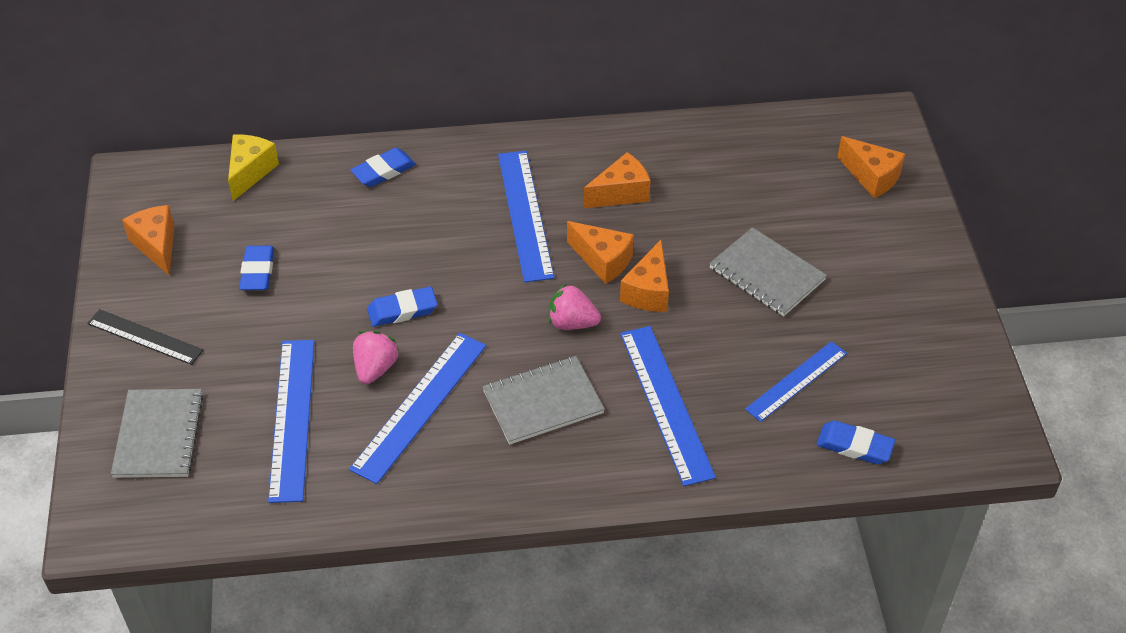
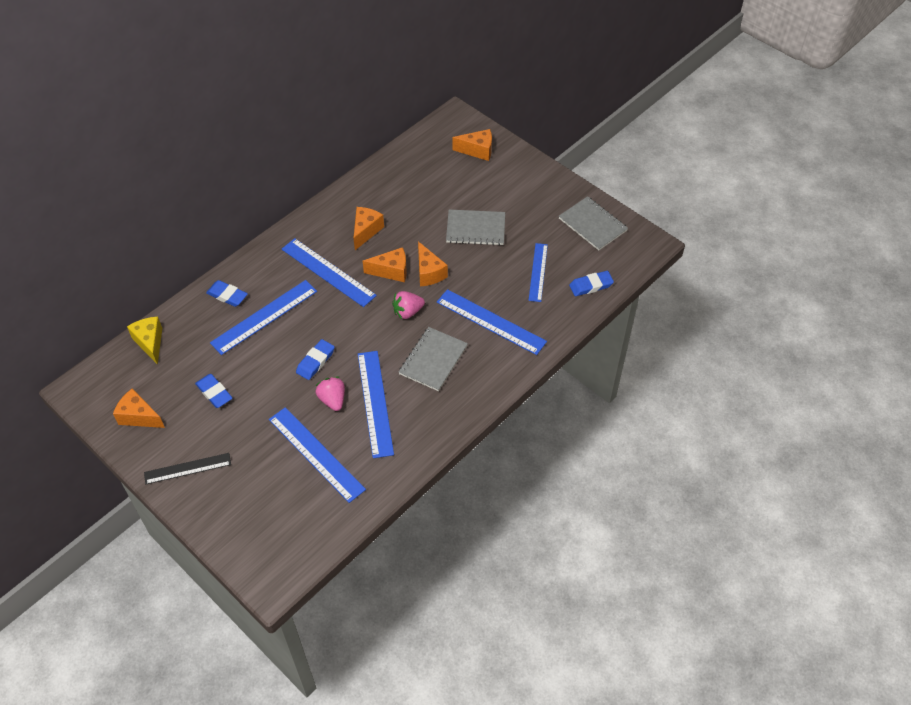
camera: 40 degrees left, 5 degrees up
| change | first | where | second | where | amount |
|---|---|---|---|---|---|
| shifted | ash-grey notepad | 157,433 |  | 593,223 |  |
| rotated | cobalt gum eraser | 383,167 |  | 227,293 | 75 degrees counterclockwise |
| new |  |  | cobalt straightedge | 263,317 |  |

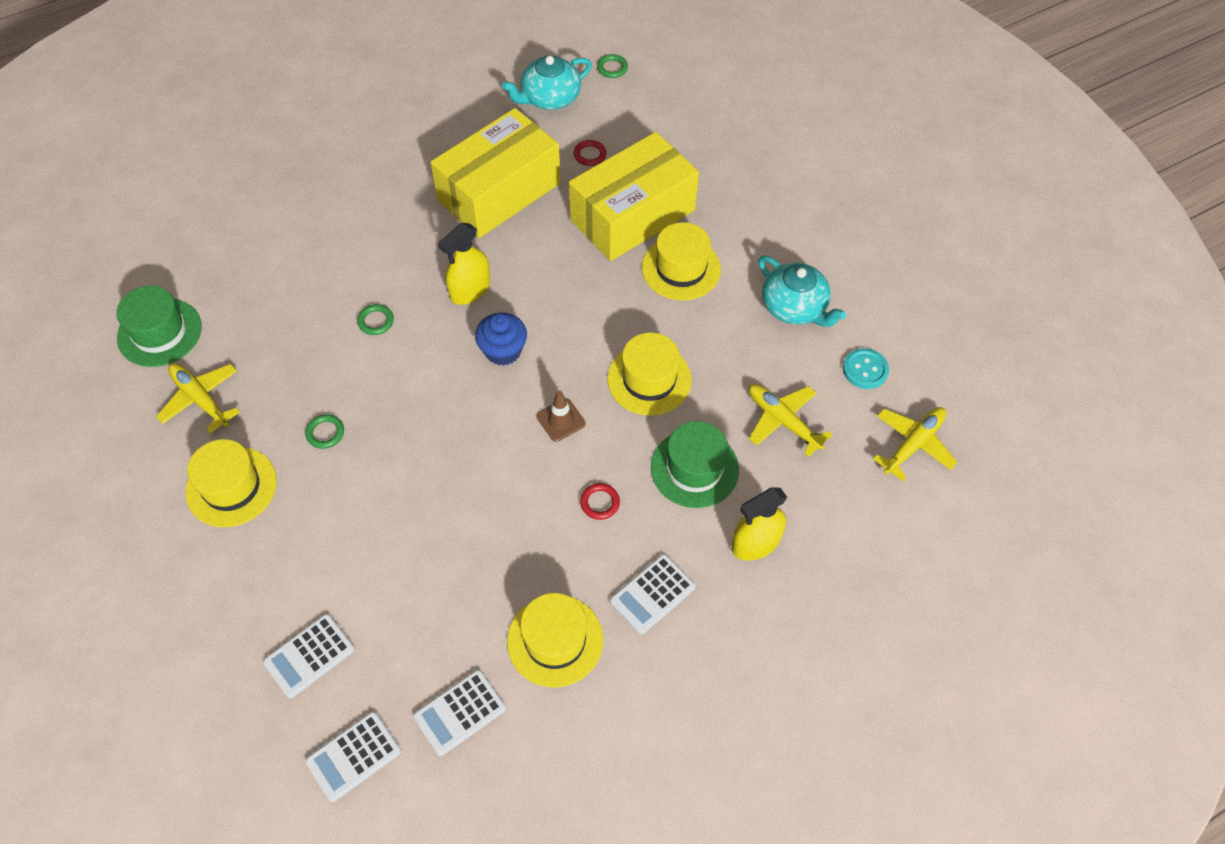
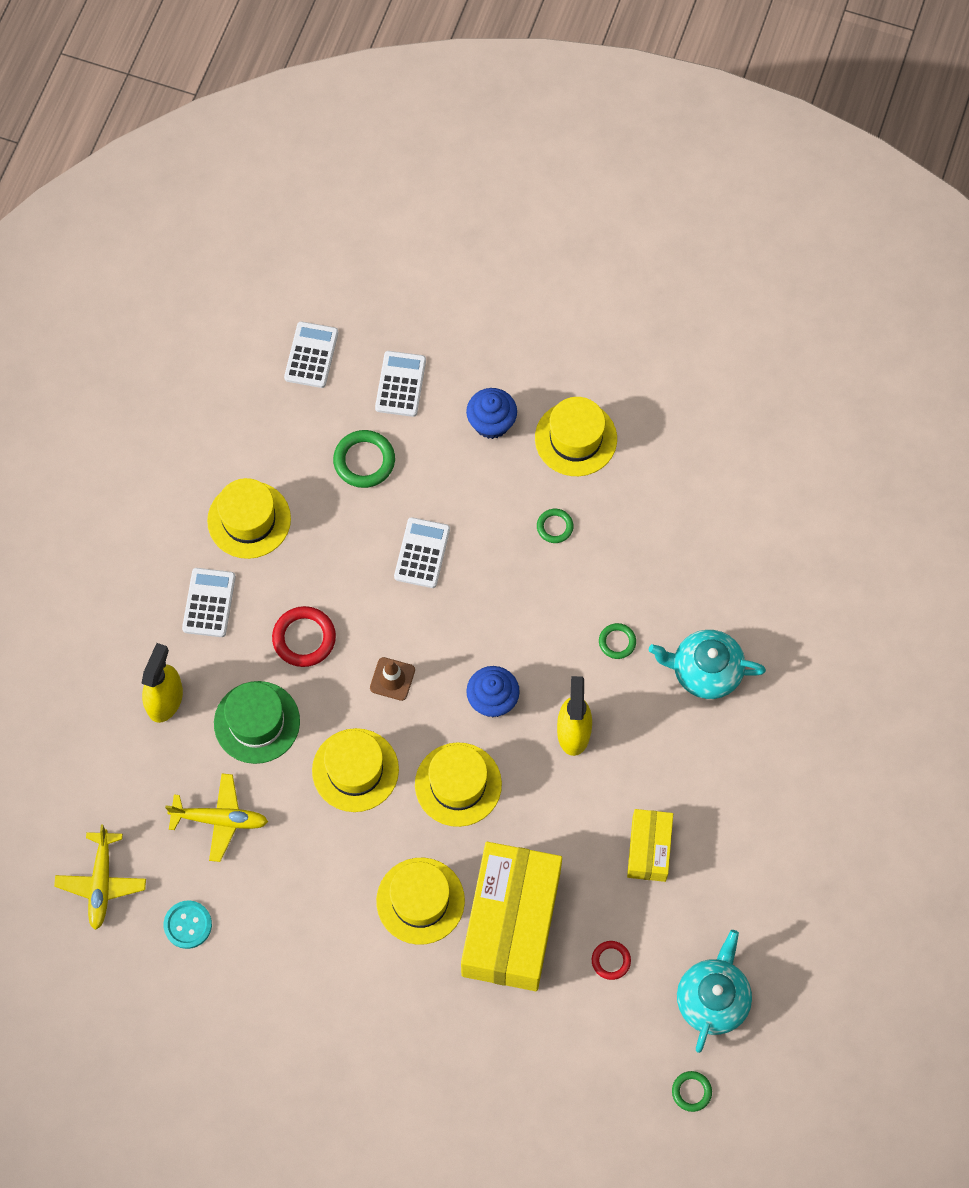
camera: 140 degrees right, 10 degrees up
| change | first | where | second | where | amount |
|---|---|---|---|---|---|
| gone | emerald tall hat | 159,326 |  |  |  |
| gone | bright yellow toy plane | 198,398 |  |  |  |
| shifted | snow-white calculator | 459,713 |  | 422,552 |  |
| scaled | bright yellow box | 496,173 |  | 650,845 | x0.51 |
| scaled | red ring | 600,501 |  | 304,636 | x1.69 |
| shifted | teal china teapot | 802,291 |  | 707,664 |  |
| new |  |  | emerald ring | 364,459 |  |
| new |  |  | bright yellow tall hat | 458,784 |  |
| new |  |  | cobalt fairy cake | 491,413 |  |

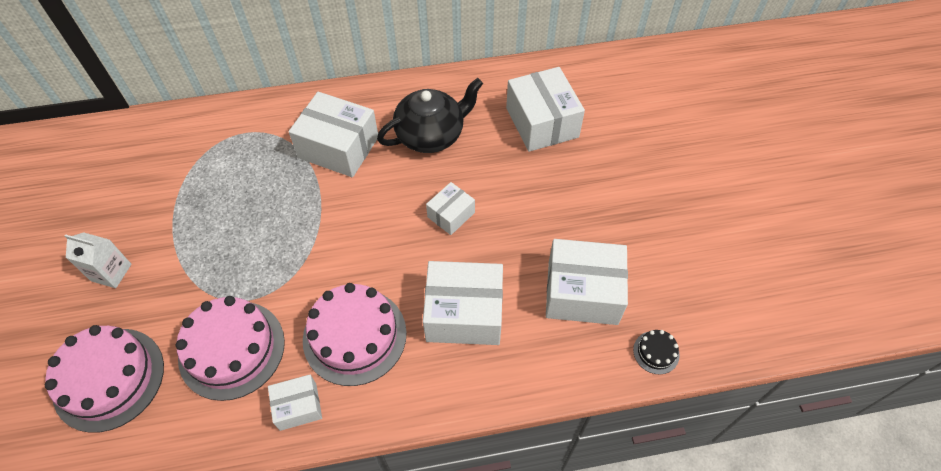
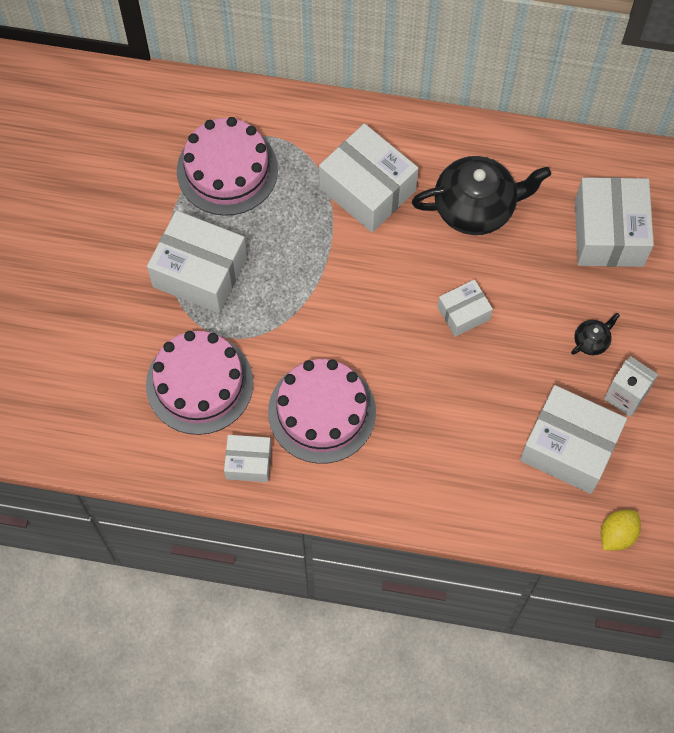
camera: 20 degrees right, 10 degrees up
| change | first | where | second | where | amount |
|---|---|---|---|---|---|
| shifted | rose-pink gateau | 104,379 |  | 227,166 |  |
| shifted | snow-white milk carton | 98,260 |  | 631,386 |  |
| shifted | snow-white box | 463,303 |  | 197,261 |  |
| swapped | ebony gateau | 656,352 | bright yellow toy lemon | 621,530 |  |
| new |  |  | ebony china teapot | 595,334 |  |

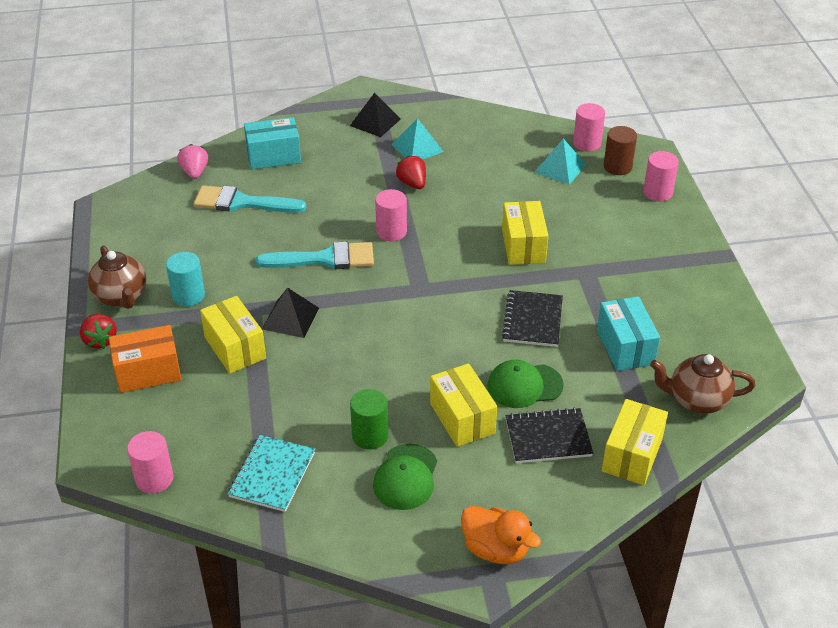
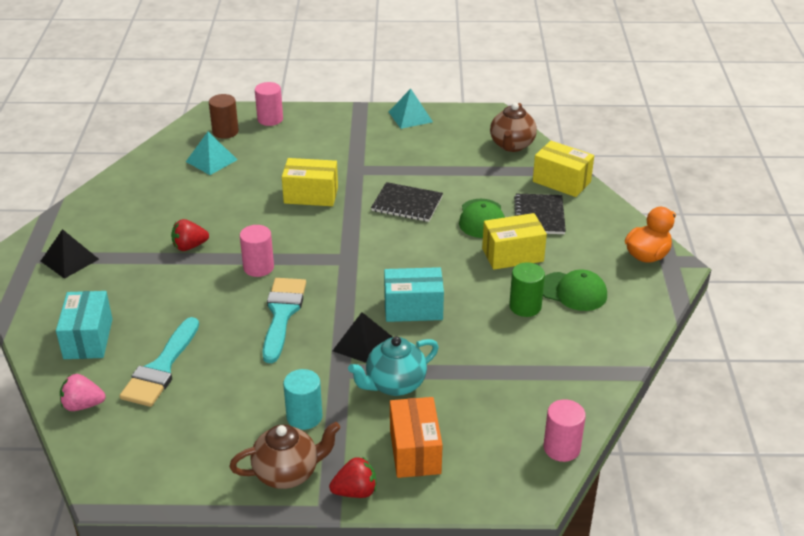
camera: 80 degrees left, 5 degrees down
| change | first | where | second | where | amount |
|---|---|---|---|---|---|
| swapped | bright yellow box | 233,335 | teal china teapot | 393,366 |  |
| gone | teal notepad | 271,473 |  |  |  |
| shifted | teal pyramid | 417,138 |  | 411,109 |  |
| gone | rose-pink solid cylinder | 589,127 |  |  |  |
| shifted | teal box | 628,333 |  | 414,294 |  |

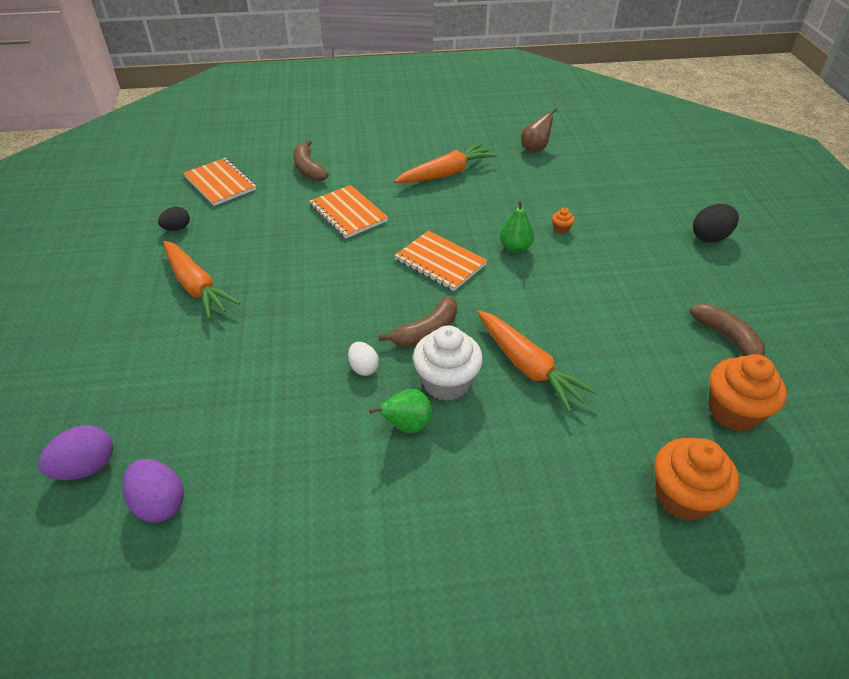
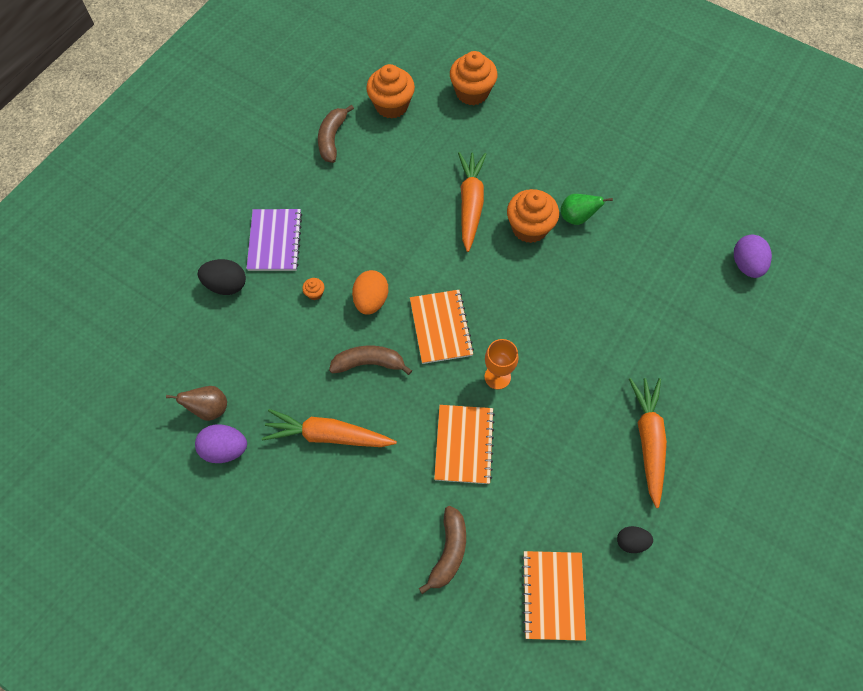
camera: 140 degrees left, 20 degrees up
| change | first | where | second | where | amount |
|---|---|---|---|---|---|
| shifted | violet egg shape | 75,452 |  | 221,443 |  |
| gone | snow-white egg shape | 363,359 |  |  |  |
| shifted | dark brown toy banana | 418,321 |  | 370,360 |  |
| repainted | snow-white fairy cake | 448,363 | bright orange fairy cake | 533,216 |  |
| swapped | emerald pear fruit | 517,226 | bright orange egg shape | 370,292 |  |
| shifted | ebony egg shape | 716,223 |  | 222,277 |  |
| new |  |  | violet notepad | 274,240 |  |
| new |  |  | bright orange goblet | 502,364 |  |

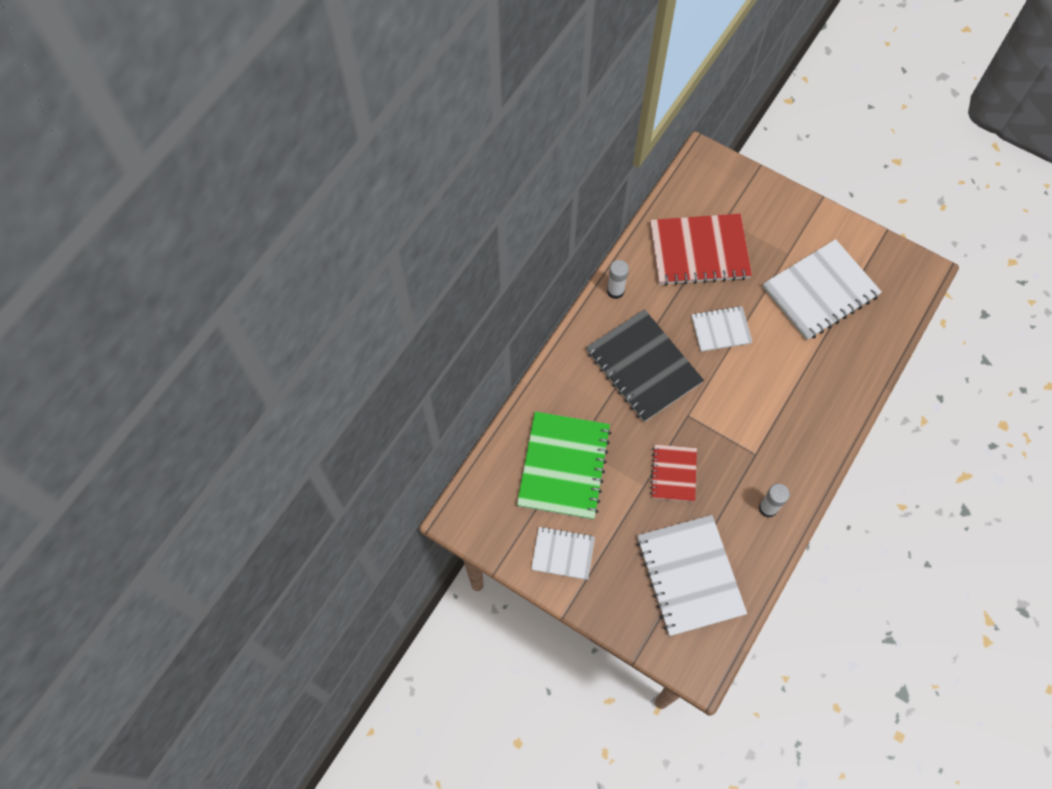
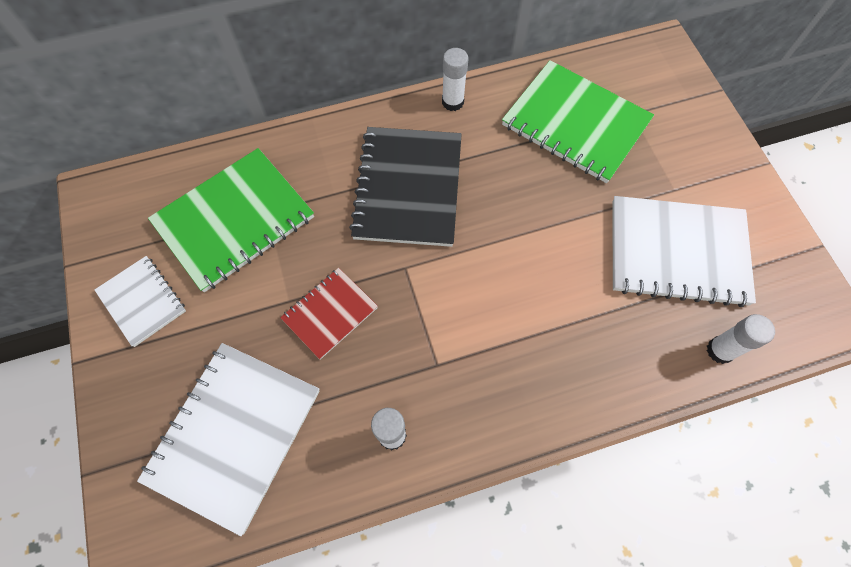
camera: 40 degrees right, 0 degrees up
| change | first | where | second | where | amount |
|---|---|---|---|---|---|
| repainted | red notepad | 701,250 | emerald notepad | 578,121 |  |
| gone | snow-white notepad | 721,329 |  |  |  |
| new |  |  | snow-white stick of glue | 741,339 |  |

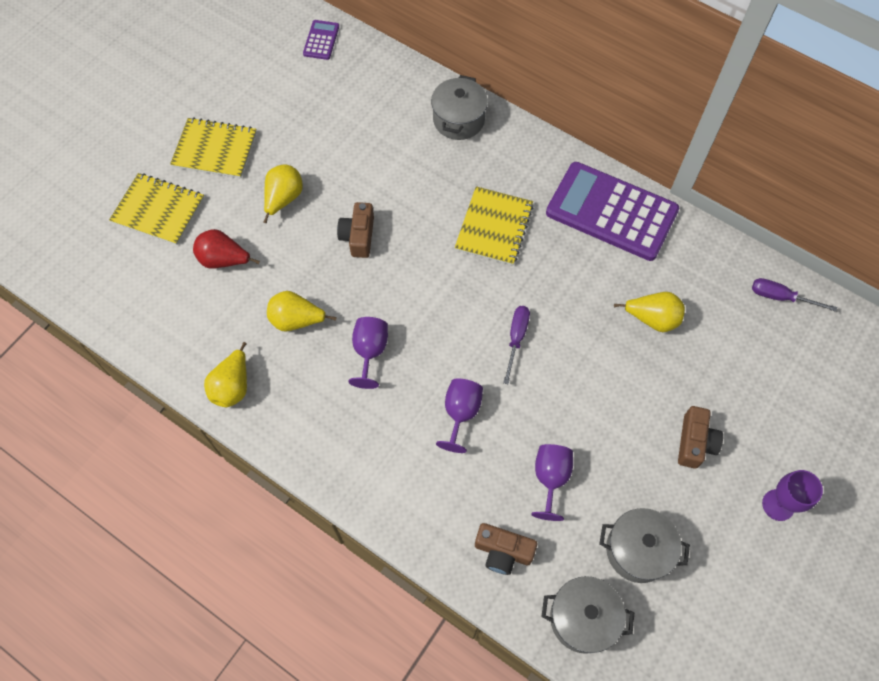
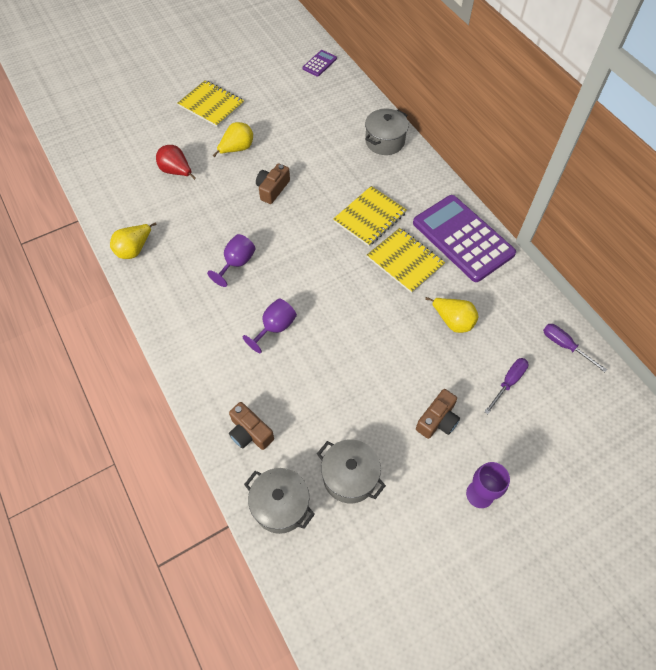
camera: 25 degrees right, 5 degrees down
| change | first | where | second | where | amount |
|---|---|---|---|---|---|
| shifted | bright yellow notepad | 156,209 |  | 406,260 |  |
| gone | bright yellow pear fruit | 302,311 |  |  |  |
| shifted | violet screwdriver | 516,345 |  | 506,386 |  |
| gone | violet goblet | 552,482 |  |  |  |

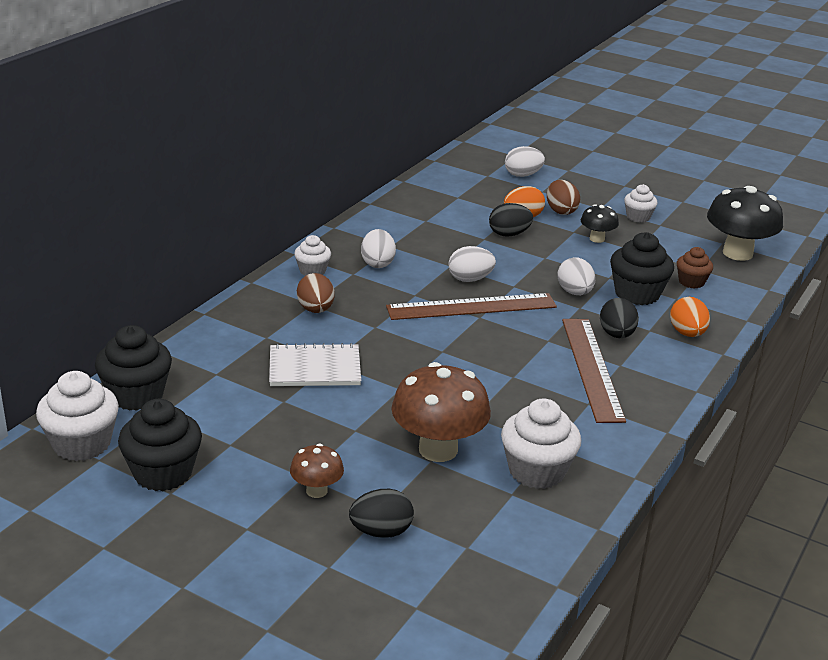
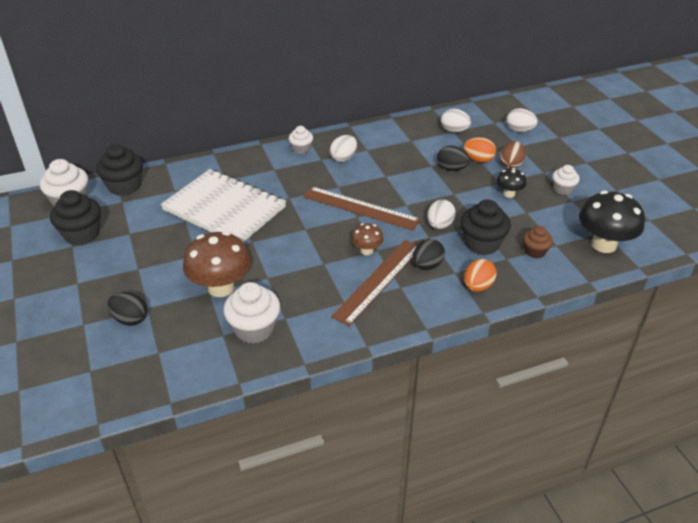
camera: 40 degrees right, 10 degrees up
| change | first | where | second | where | amount |
|---|---|---|---|---|---|
| scaled | snow-white notepad | 315,364 |  | 223,205 | x1.73 |
| shifted | dark brown toadstool | 317,471 |  | 367,239 |  |
| gone | dark brown egg shape | 315,293 |  |  |  |
| shifted | snow-white egg shape | 472,264 |  | 456,120 |  |

